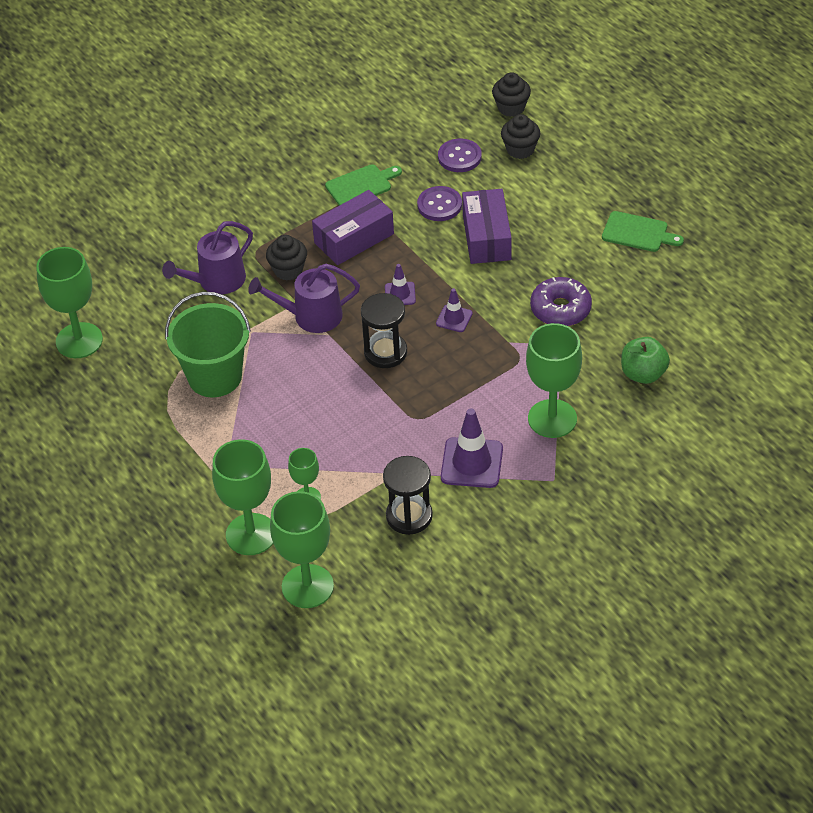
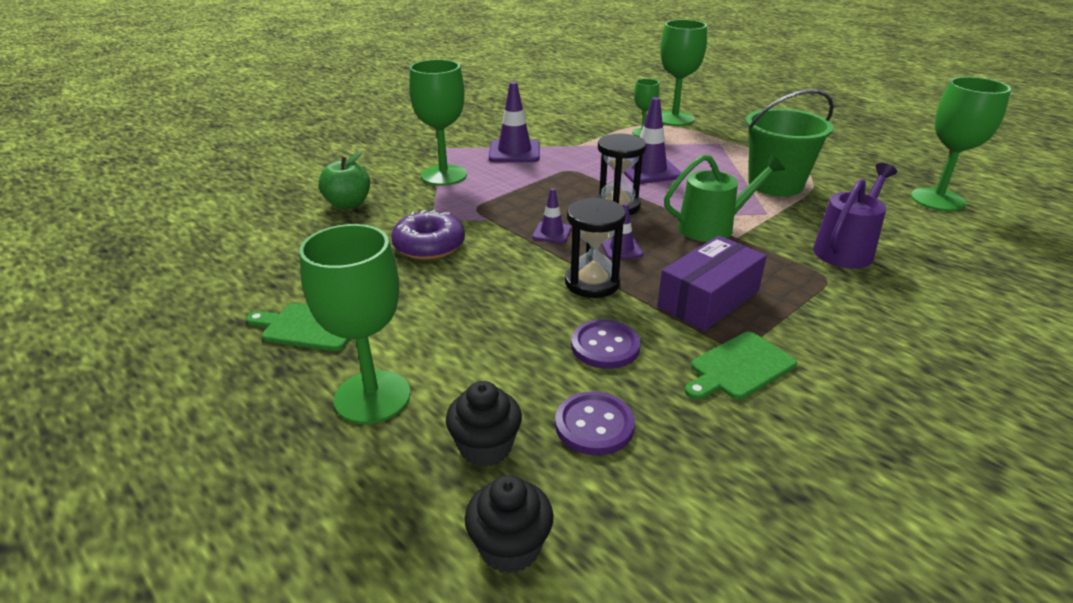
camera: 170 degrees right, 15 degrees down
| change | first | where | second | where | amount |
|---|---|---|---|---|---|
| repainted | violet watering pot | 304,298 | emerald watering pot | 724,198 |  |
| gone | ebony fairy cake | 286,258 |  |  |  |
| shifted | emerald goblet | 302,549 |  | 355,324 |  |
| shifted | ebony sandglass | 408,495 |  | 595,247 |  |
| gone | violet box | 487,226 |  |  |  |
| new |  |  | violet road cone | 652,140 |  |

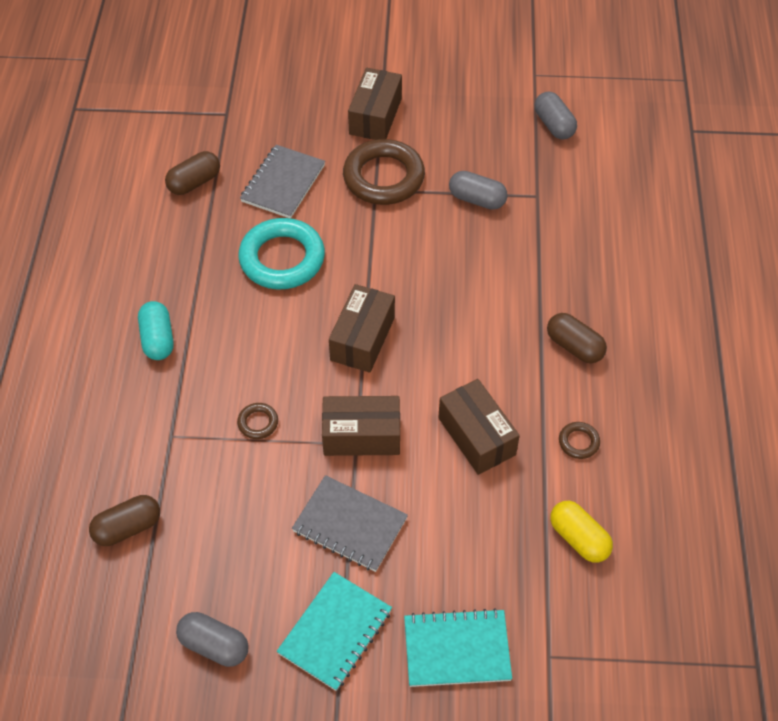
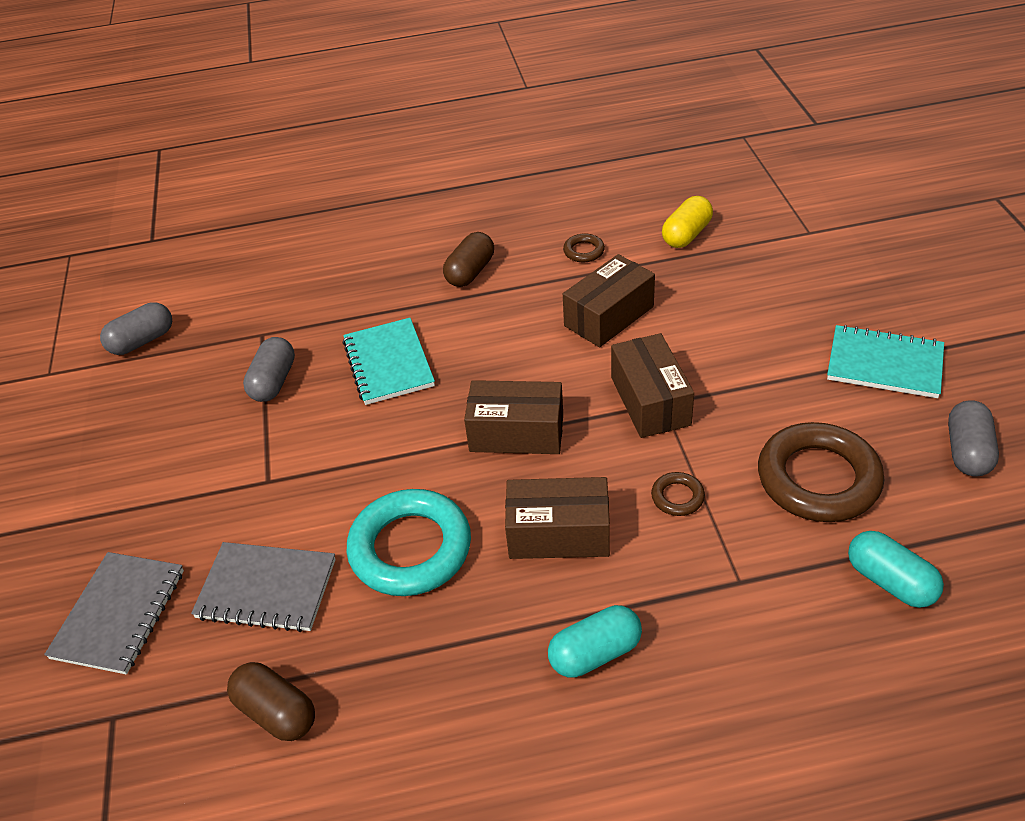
camera: 100 degrees left, 10 degrees down
| change | first | where | second | where | amount |
|---|---|---|---|---|---|
| repainted | dark brown capsule | 124,520 | teal capsule | 896,569 |  |
| shifted | ash-grey notepad | 350,523 |  | 114,613 |  |
| shifted | dark brown ring | 384,172 |  | 821,472 |  |
| shifted | dark brown box | 375,104 |  | 557,518 |  |
| shifted | teal notepad | 458,647 |  | 389,361 |  |

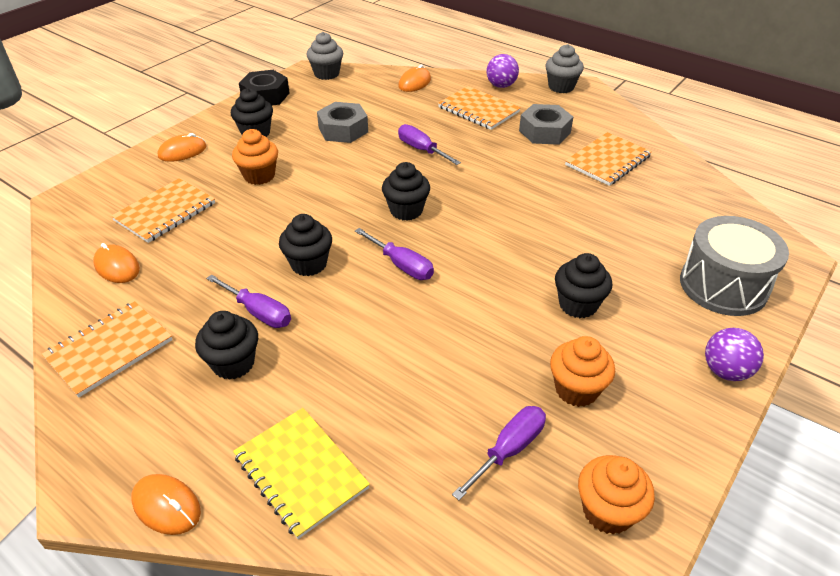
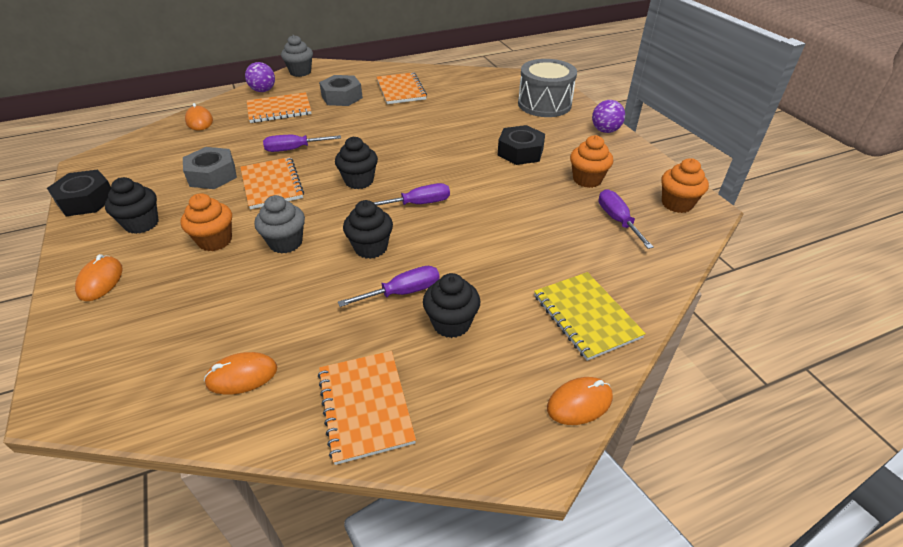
camera: 60 degrees left, 0 degrees up
| change | first | where | second | where | amount |
|---|---|---|---|---|---|
| shifted | bright orange notepad | 163,210 |  | 272,183 |  |
| rotated | bright yellow notepad | 301,473 |  | 590,316 | 75 degrees clockwise |
| shifted | ash-grey fairy cake | 324,56 |  | 279,224 |  |
| swapped | ebony fairy cake | 583,285 | ebony hex nut | 521,145 |  |

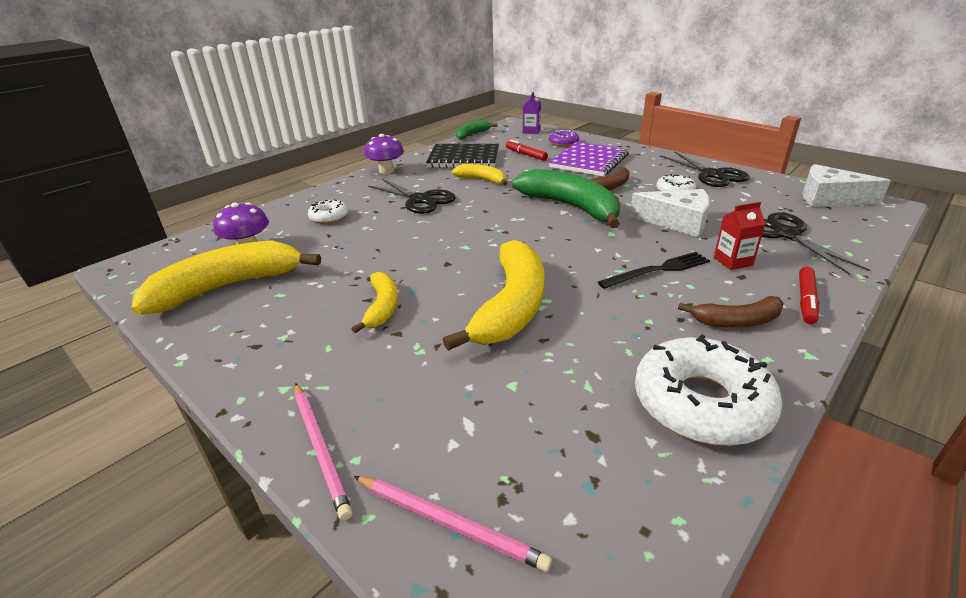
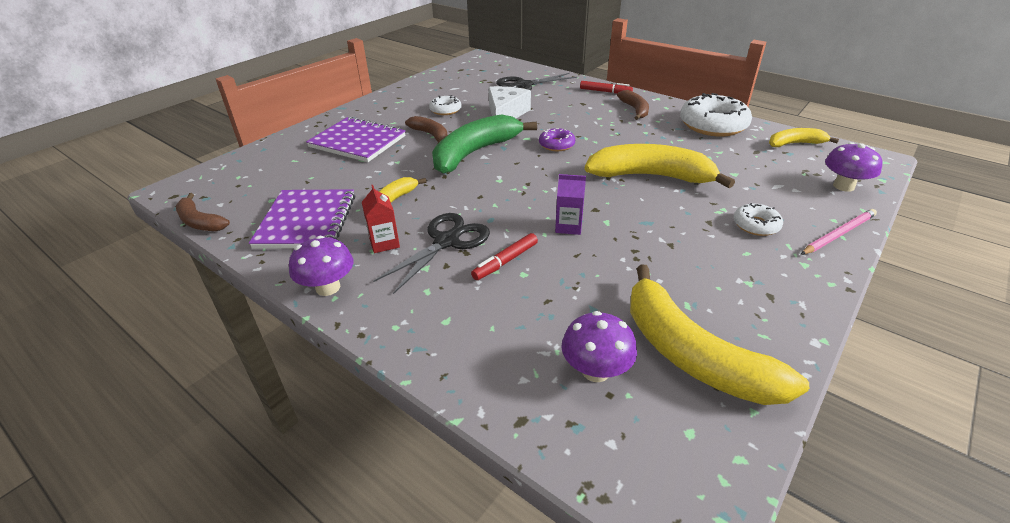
camera: 95 degrees left, 5 degrees up
| change | first | where | second | where | amount |
|---|---|---|---|---|---|
| shifted | snow-white donut | 328,211 |  | 758,219 |  |
| shifted | bright yellow toy banana | 375,302 |  | 804,137 |  |
| swapped | rose-pink pencil | 453,524 | violet toadstool | 853,167 |  |
| repainted | ebony notepad | 462,156 | violet notepad | 302,219 |  |
| repainted | emerald toy banana | 476,130 | dark brown toy banana | 203,212 |  |
| shifted | red marker | 527,150 |  | 504,256 |  |
| shifted | violet milk carton | 532,113 |  | 570,204 |  |
| shifted | violet donut | 564,138 |  | 557,139 |  |
| gone | ebony fork | 654,270 |  |  |  |
| gone | ebony scissors | 705,169 |  |  |  |
| shifted | red milk carton | 740,236 |  | 381,219 |  |
| gone | snow-white cheese | 847,185 |  |  |  |

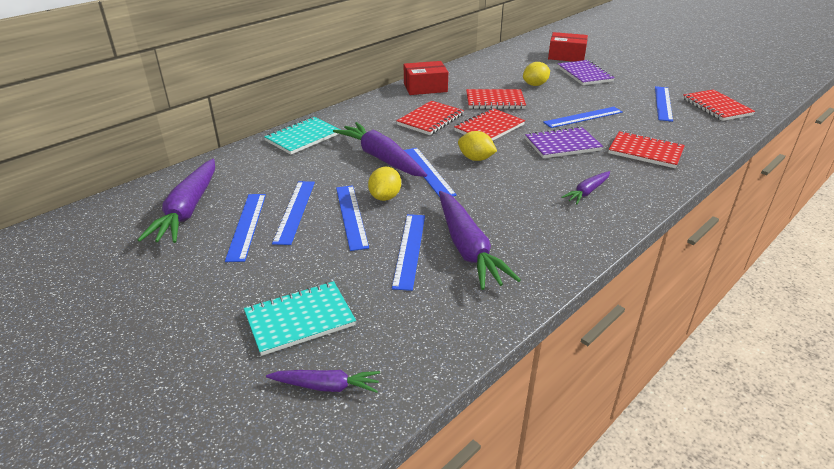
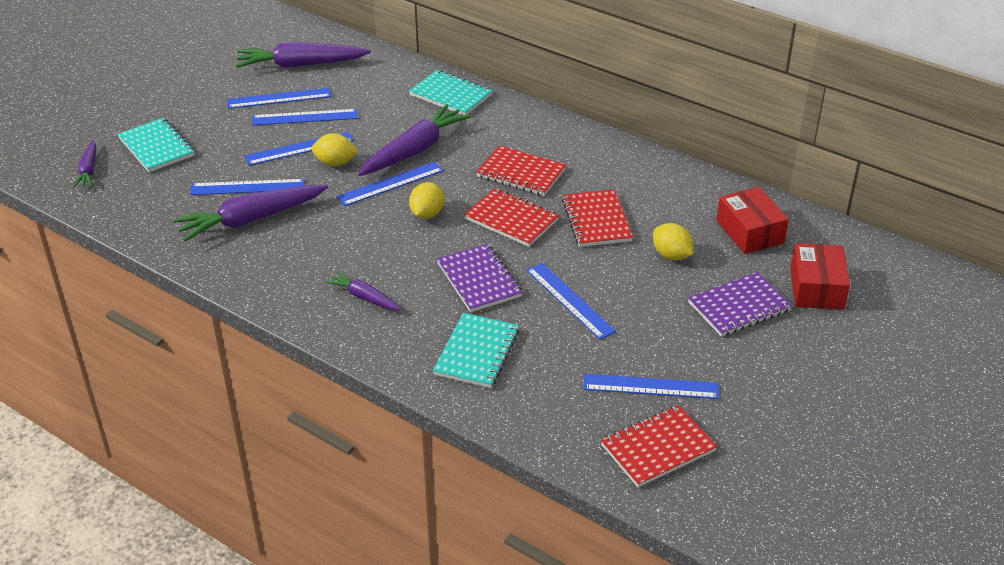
camera: 80 degrees right, 5 degrees up
| change | first | where | second | where | amount |
|---|---|---|---|---|---|
| shifted | red box | 426,78 |  | 752,220 |  |
| repainted | red notepad | 646,149 | teal notepad | 476,350 |  |

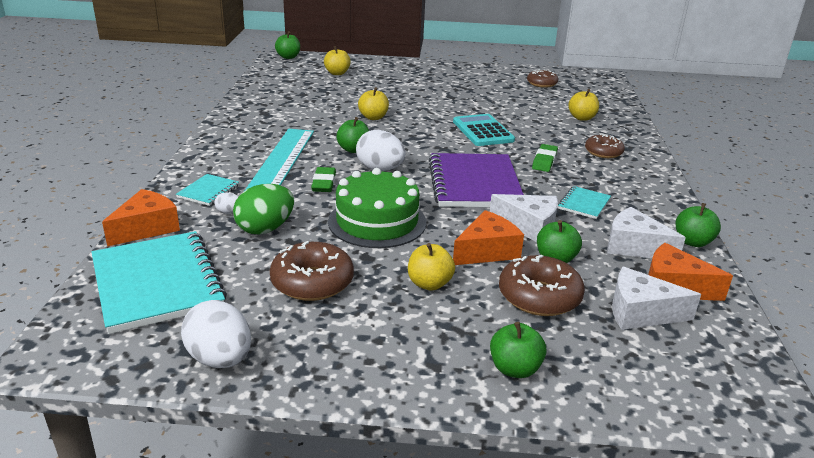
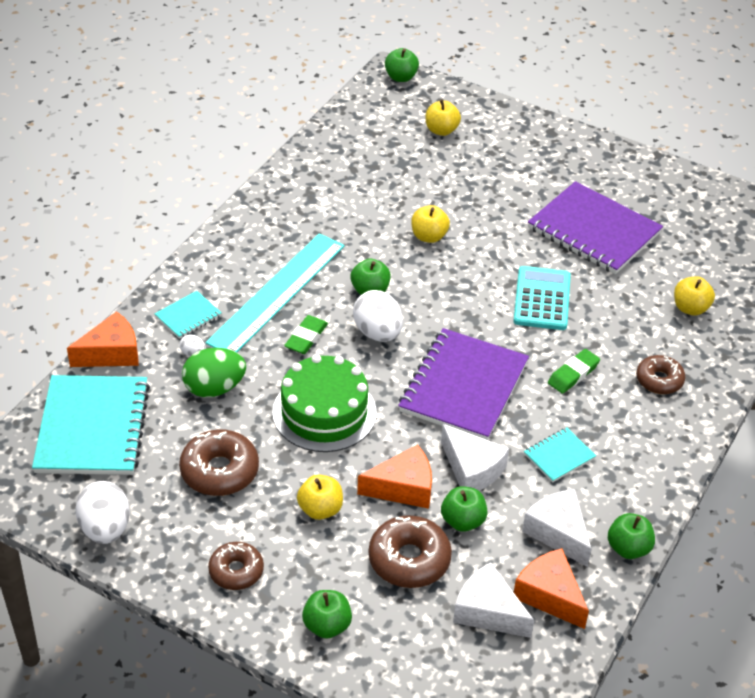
camera: 25 degrees right, 15 degrees up
| change | first | where | second | where | amount |
|---|---|---|---|---|---|
| shifted | dark brown donut | 542,78 |  | 236,566 |  |
| new |  |  | violet notepad | 595,227 |  |

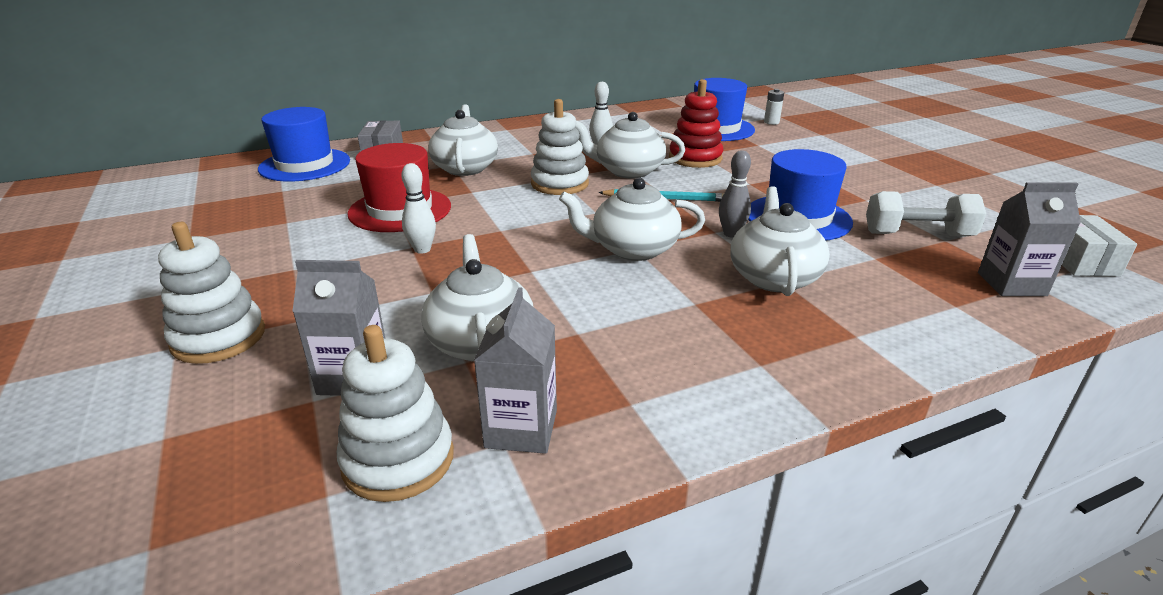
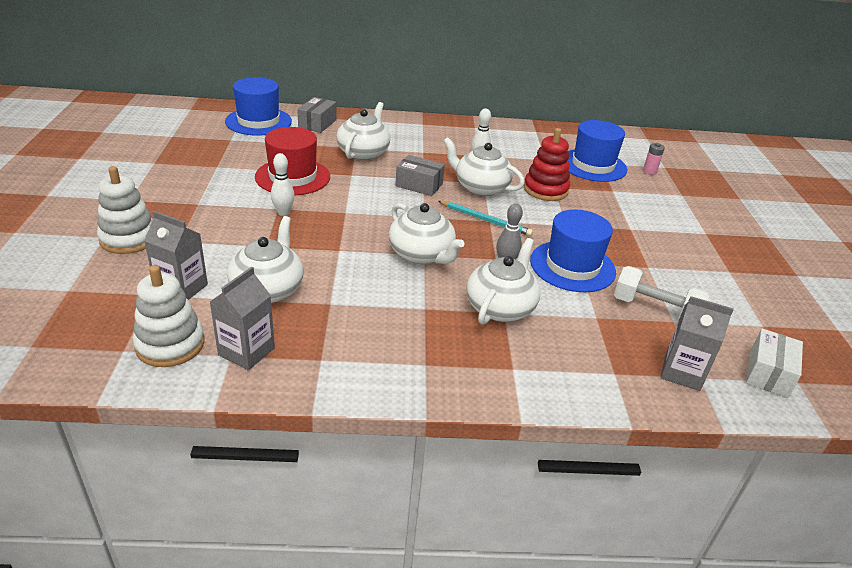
camera: 20 degrees right, 5 degrees up
| change | first | where | second | where | amount |
|---|---|---|---|---|---|
| swapped | snow-white stacking toy | 560,147 | ash-grey box | 420,175 |  |
| rotated | snow-white china teapot | 632,219 |  | 426,233 | 150 degrees counterclockwise |
| repainted | snow-white AA battery | 774,107 | rose-pink AA battery | 654,159 |  |

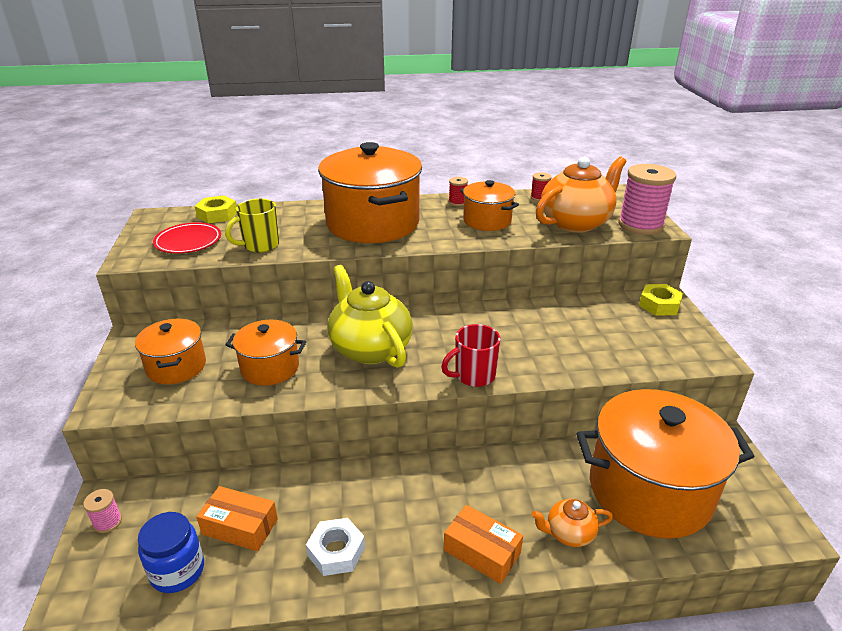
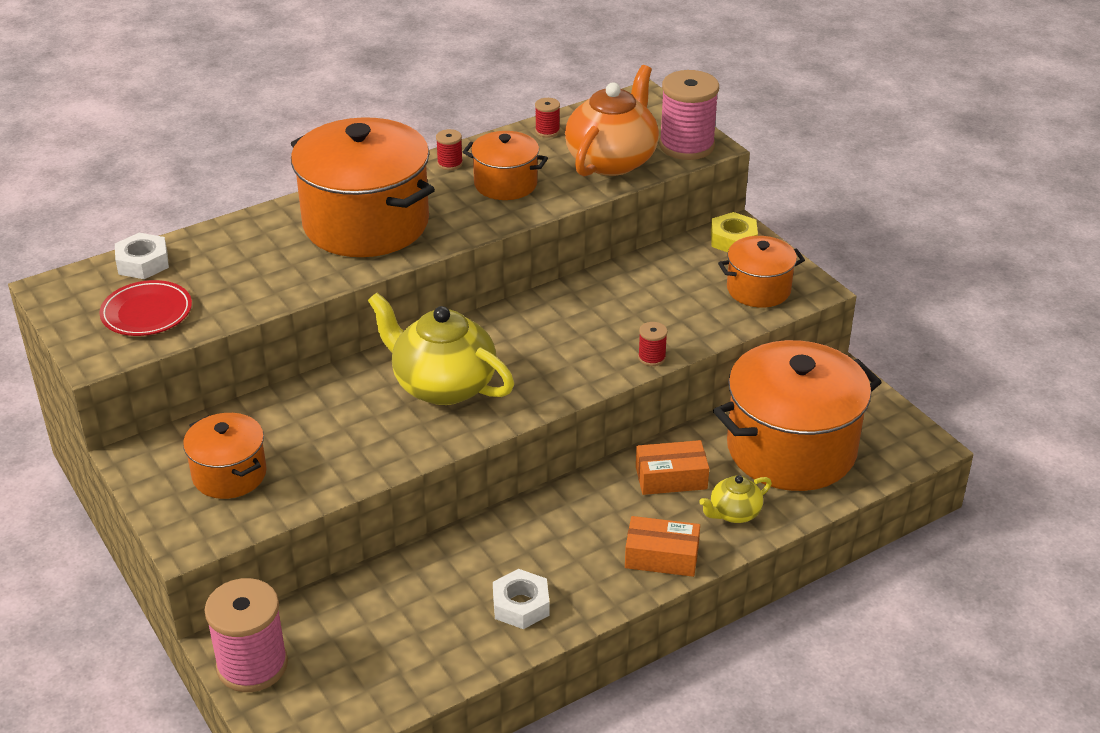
camera: 25 degrees left, 5 degrees up
| change | first | where | second | where | amount |
|---|---|---|---|---|---|
| scaled | rose-pink spool | 102,511 |  | 246,635 | x2.21 |
| gone | cobalt jar | 171,552 |  |  |  |
| repainted | bright yellow hex nut | 215,210 | snow-white hex nut | 142,256 |  |
| shifted | bright orange box | 237,518 |  | 672,467 |  |
| gone | bright yellow coffee mug | 252,226 |  |  |  |
| shifted | bright orange stockpot | 265,353 |  | 761,272 |  |
| gone | red coffee mug | 470,355 |  |  |  |
| repainted | bright orange china teapot | 572,523 | bright yellow china teapot | 735,499 |  |
| new |  |  | red spool | 653,344 |  |

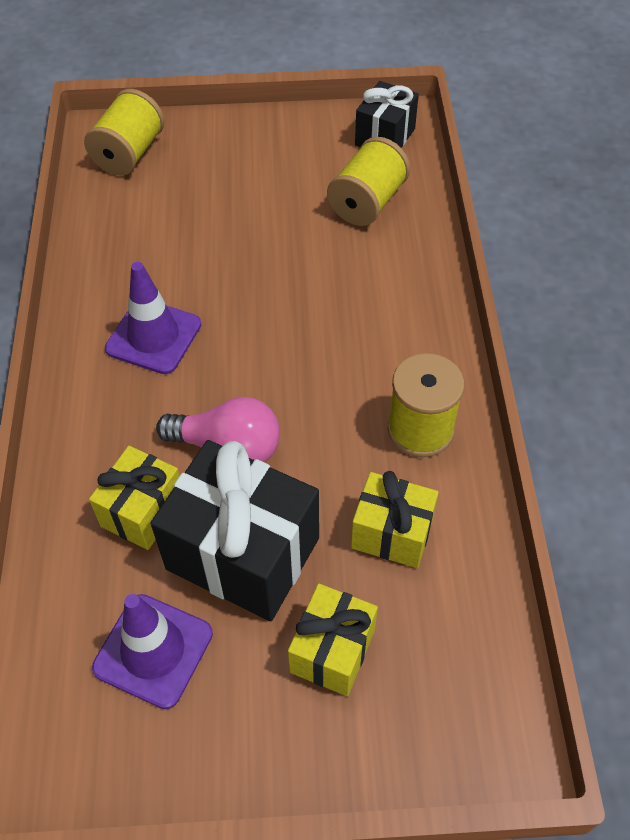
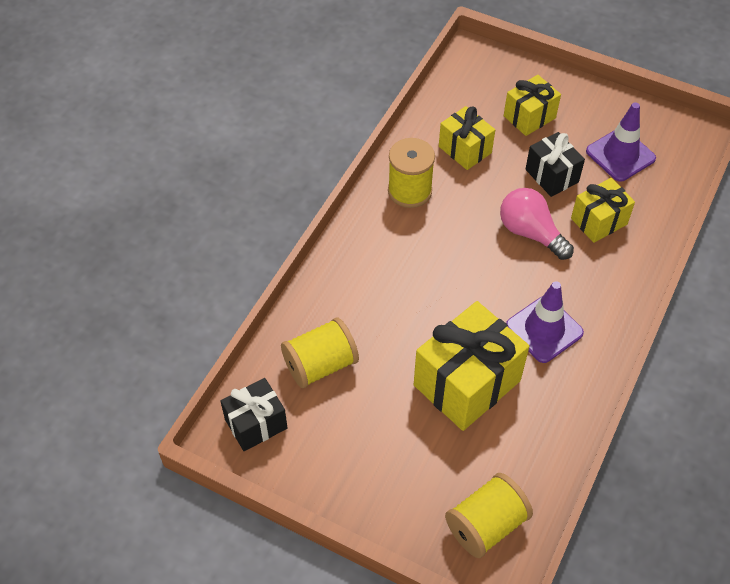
camera: 150 degrees left, 0 degrees up
| change | first | where | second | where | amount |
|---|---|---|---|---|---|
| scaled | ebony present | 235,530 |  | 555,164 | x0.58 |
| new |  |  | bright yellow present | 471,366 |  |

